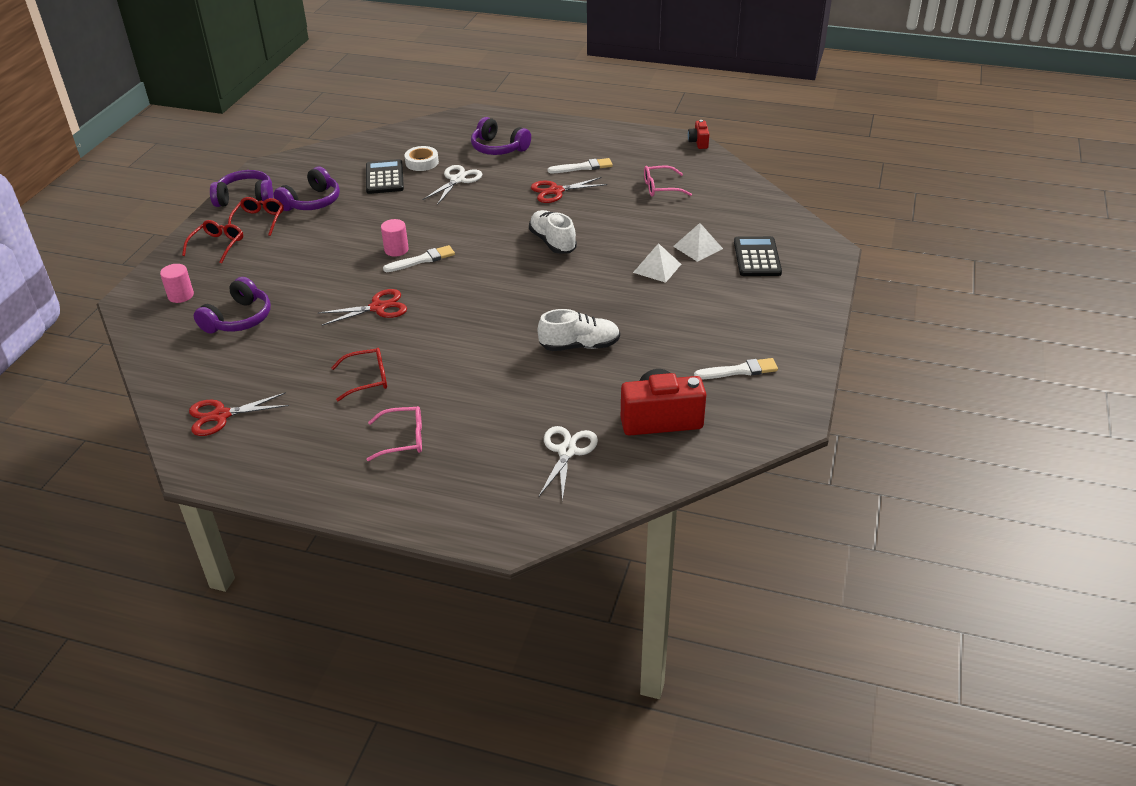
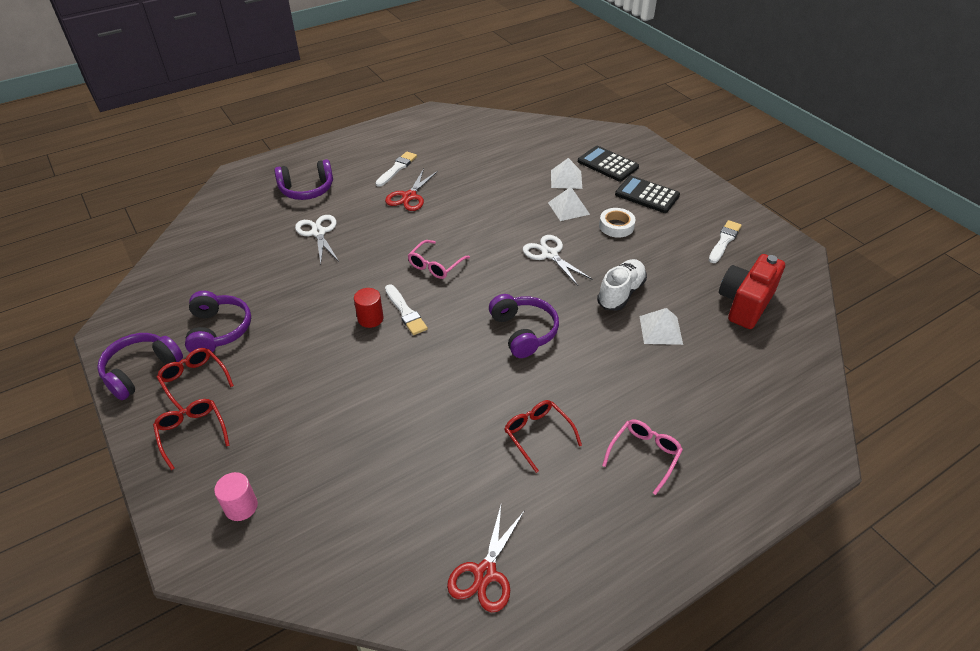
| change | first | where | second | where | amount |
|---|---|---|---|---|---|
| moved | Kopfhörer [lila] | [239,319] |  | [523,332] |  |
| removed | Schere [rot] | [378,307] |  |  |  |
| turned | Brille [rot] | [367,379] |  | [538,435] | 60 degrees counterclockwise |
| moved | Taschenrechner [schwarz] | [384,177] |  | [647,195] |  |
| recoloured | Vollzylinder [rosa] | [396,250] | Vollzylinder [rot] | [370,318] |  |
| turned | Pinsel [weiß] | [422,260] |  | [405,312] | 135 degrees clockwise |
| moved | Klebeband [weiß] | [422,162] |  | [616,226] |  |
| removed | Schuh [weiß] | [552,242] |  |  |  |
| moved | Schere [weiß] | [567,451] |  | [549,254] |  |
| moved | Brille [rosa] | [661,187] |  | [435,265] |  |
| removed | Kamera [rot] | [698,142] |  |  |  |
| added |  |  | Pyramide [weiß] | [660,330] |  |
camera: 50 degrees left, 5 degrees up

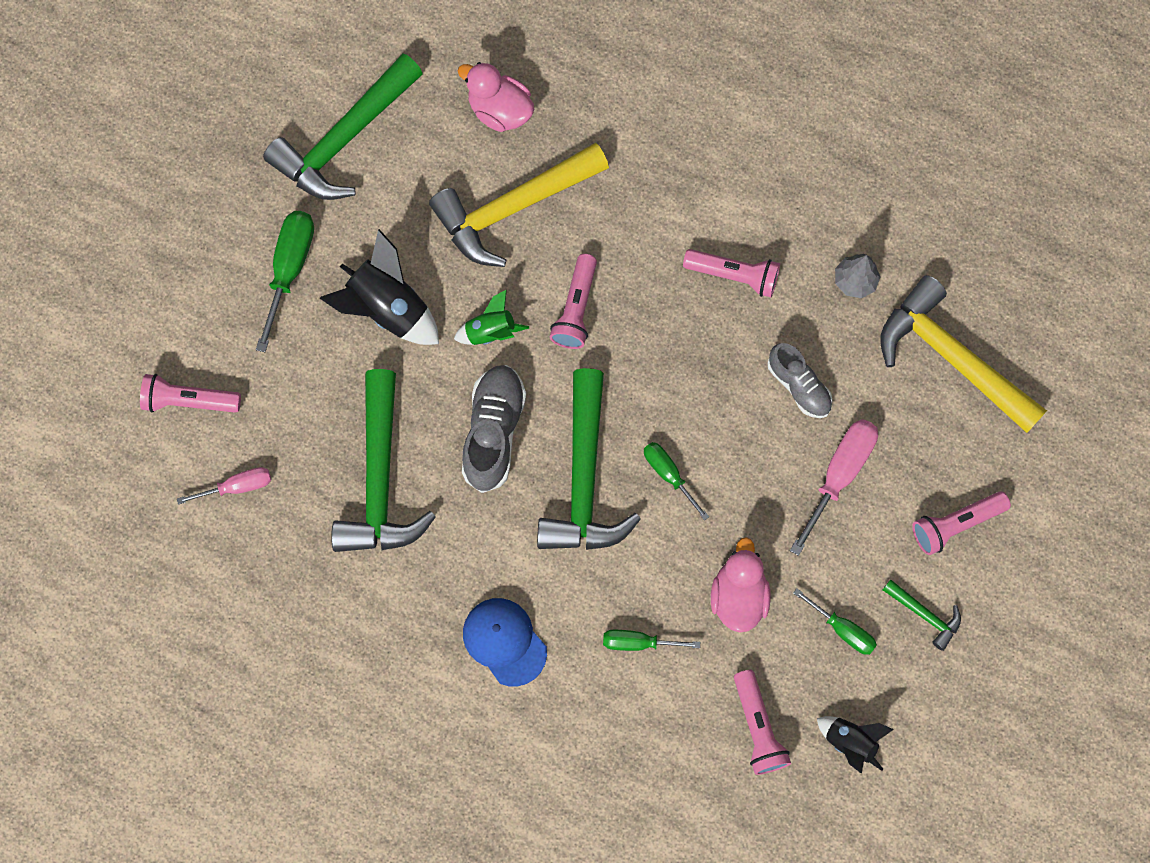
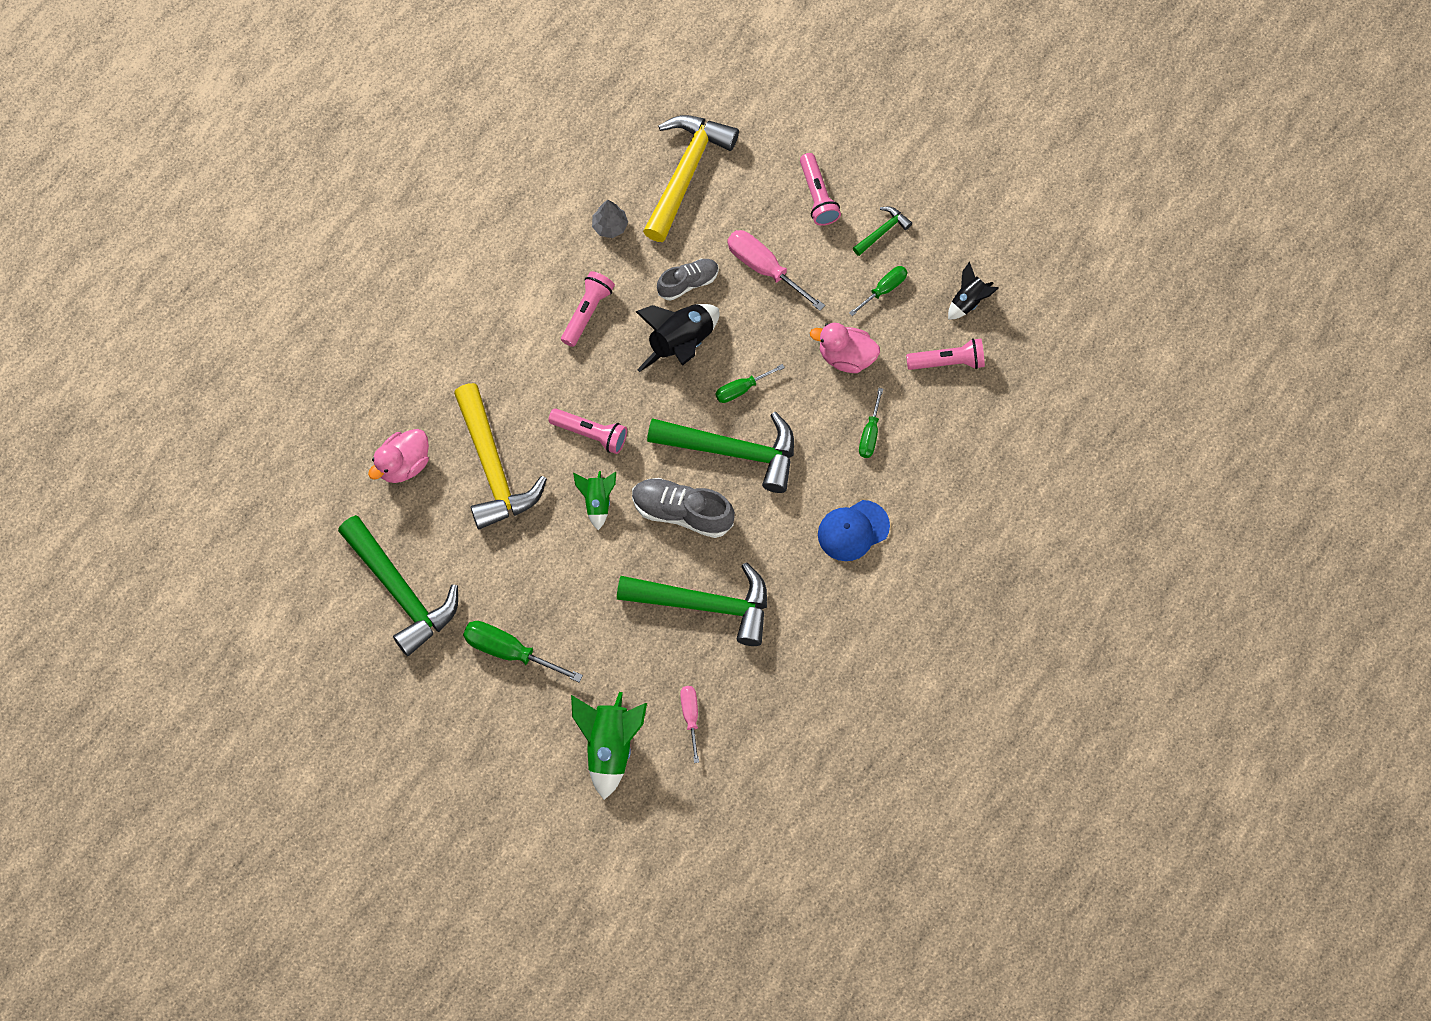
| change | first | where | second | where | amount |
|---|---|---|---|---|---|
| replaced | Taschenlampe [rosa] | [189,401] | Rakete [grün] | [609,747] |  |
| moved | Rakete [schwarz] | [388,309] |  | [681,343] |  |
| turned | Hammer [gelb] | [950,357] |  | [686,172] | 150 degrees clockwise |
camera: 80 degrees left, 5 degrees down

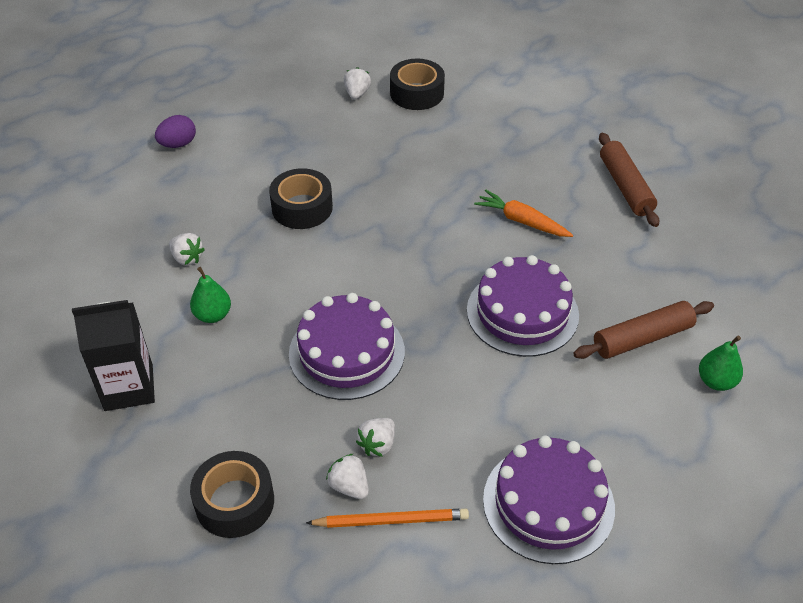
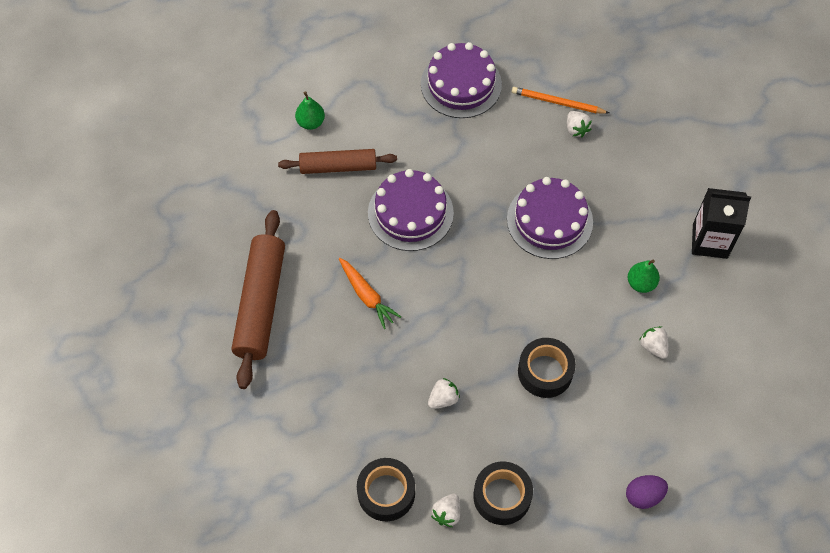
| change | first | where | second | where | amount |
|---|---|---|---|---|---|
| moved | Klebeband [schwarz] | [235,502] |  | [502,496] |  |
| moved | Erdbeere [weiß] | [377,444] |  | [443,399] |  |
| resized | Nudelholz [braun] | [625,186] |  | [261,304] | x1.55 |
camera: 160 degrees left, 15 degrees up

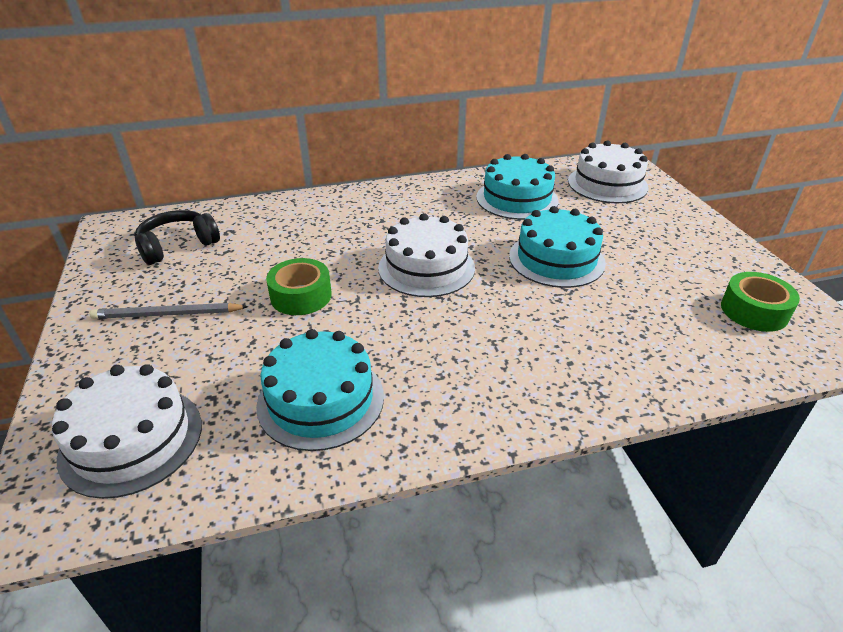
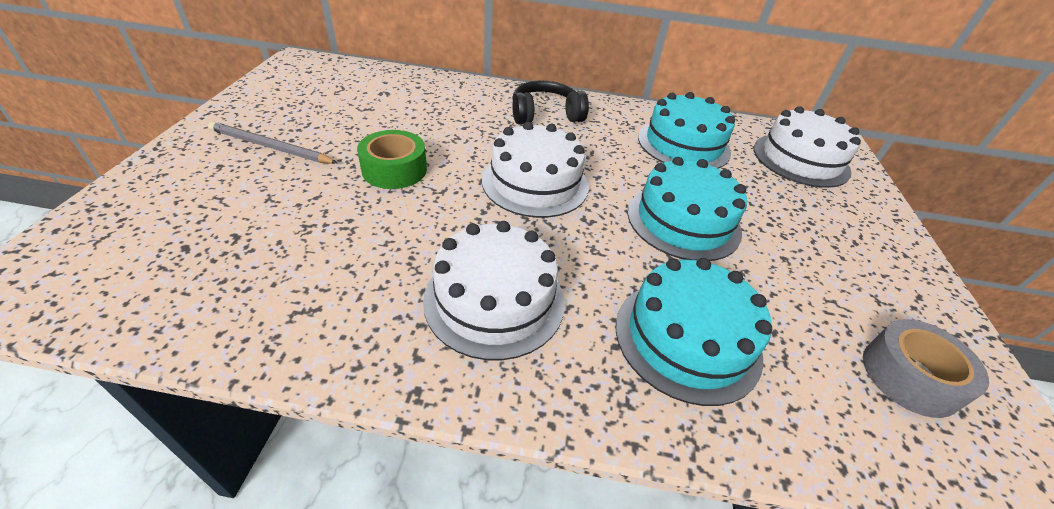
| change | first | where | second | where | amount |
|---|---|---|---|---|---|
| moved | Kuchen [weiß] | [131,439] |  | [494,300] |  |
| moved | Kopfhörer [schwarz] | [177,246] |  | [545,115] |  |
| moved | Kuchen [türkis] | [321,400] |  | [687,338] |  |
| recoloured | Klebeband [grün] | [754,311] | Klebeband [grau] | [909,376] |  |
camera: 20 degrees right, 5 degrees up

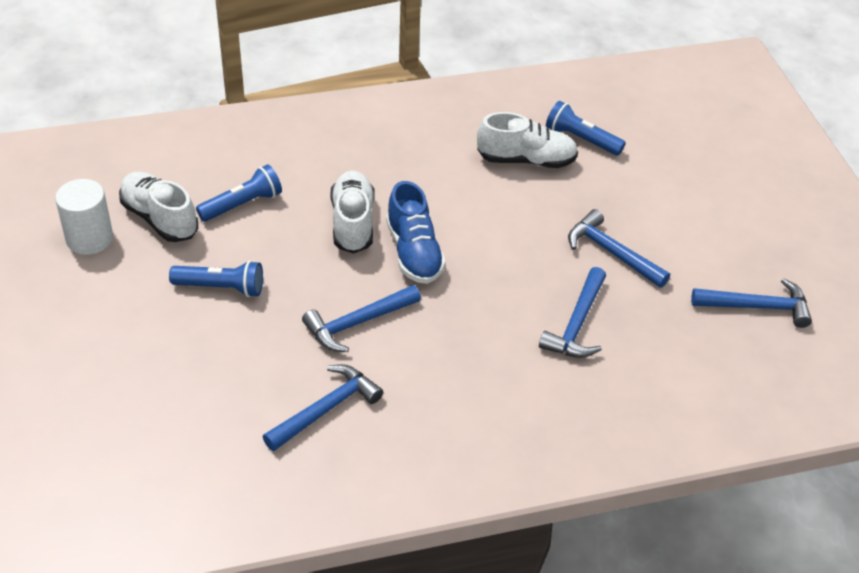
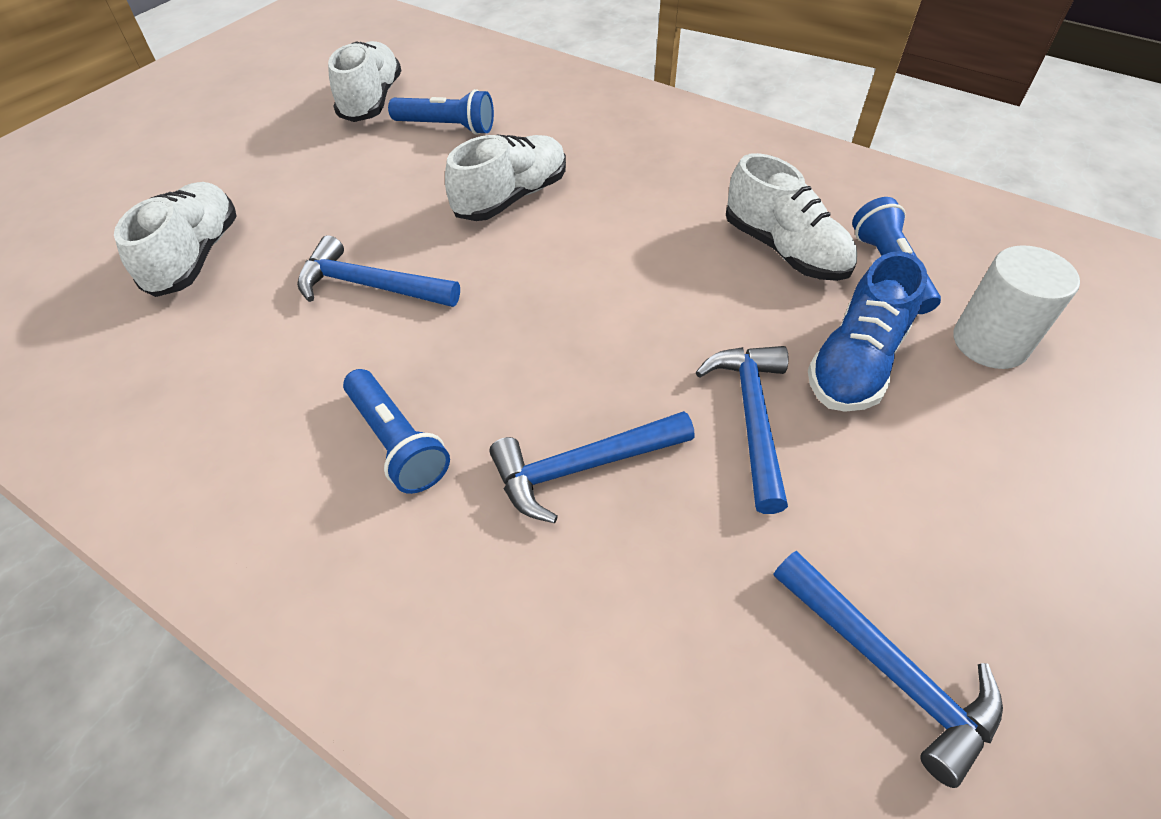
| change | first | where | second | where | amount |
|---|---|---|---|---|---|
| moved | Vollzylinder [weiß] | [89,238] |  | [989,343] |  |
| moved | Taschenlampe [blau] | [221,287] |  | [397,442] |  |
| removed | Hammer [blau] | [326,409] |  |  |  |
| moved | Schuh [blau] | [414,252] |  | [856,362] |  |
| added |  |  | Schuh [weiß] | [195,256] |  |
camera: 50 degrees right, 5 degrees up

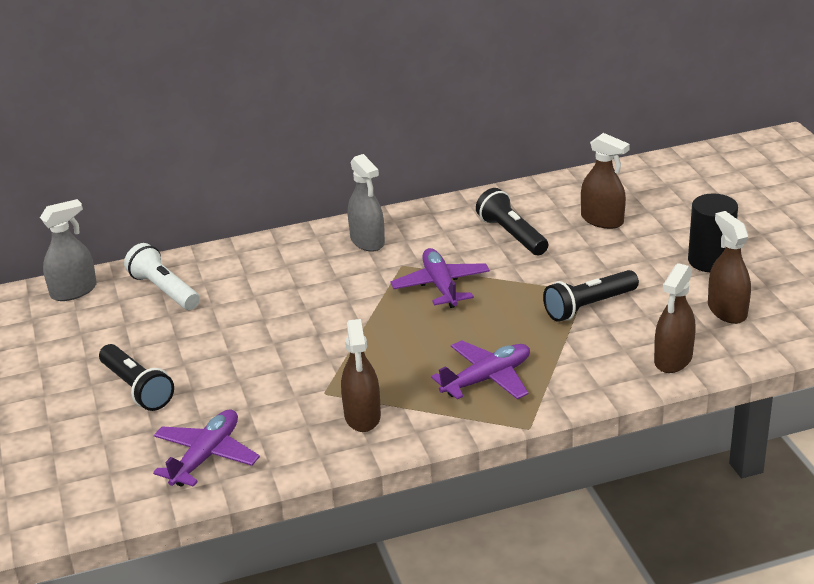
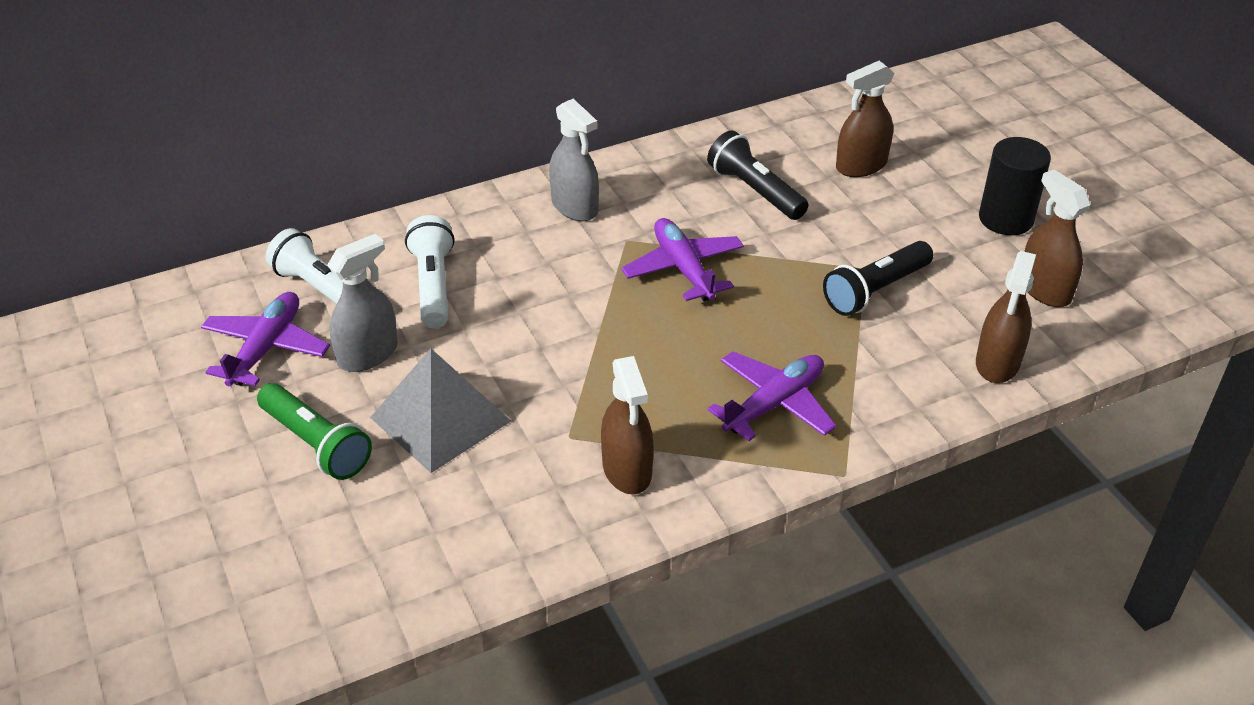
| change | first | where | second | where | amount |
|---|---|---|---|---|---|
| moved | Sprühflasche [grau] | [74,291] |  | [368,354] |  |
| recoloured | Taschenlampe [schwarz] | [137,388] | Taschenlampe [grün] | [316,444] |  |
| moved | Flugzeug [lila] | [206,456] |  | [266,348] |  |
| turned | Sprühflasche [braun] | [602,220] |  | [861,166] | 120 degrees clockwise |
| added |  |  | Pyramide [grau] | [440,419] |  |
| added |  |  | Taschenlampe [weiß] | [433,285] |  |
camera: 10 degrees left, 10 degrees up

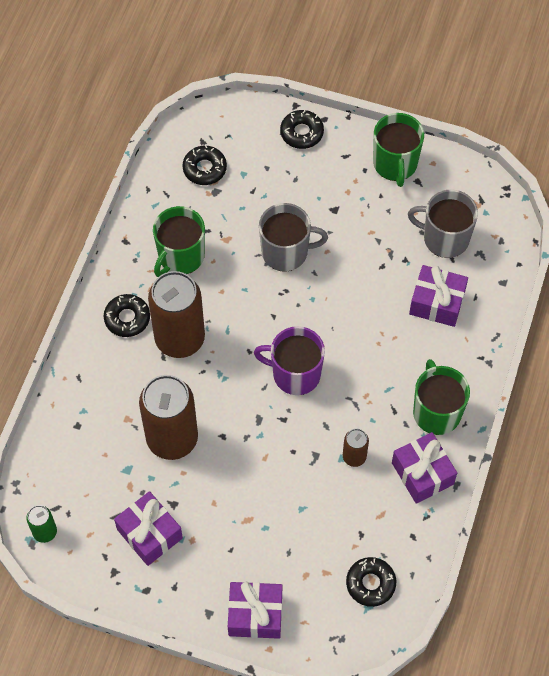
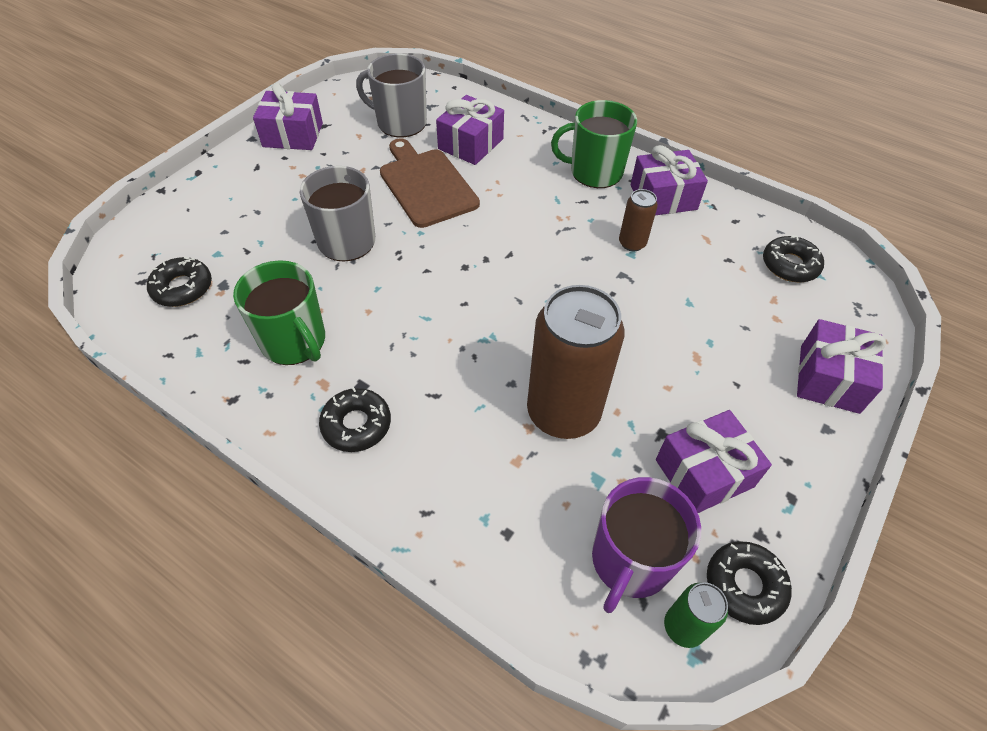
| change | first | where | second | where | amount |
|---|---|---|---|---|---|
| removed | Dose [braun] | [180,339] |  |  |  |
| moved | Tasse [lila] | [295,374] |  | [630,561] |  |
| moved | Donut [schwarz] | [301,133] |  | [744,585] |  |
| replaced | Tasse [grün] | [395,164] | Geschenk [lila] | [293,135] |  |
| turned | Tasse [grau] | [444,238] |  | [400,123] | 75 degrees clockwise |
| added |  |  | Schneidebrett [braun] | [426,185] |  |
camera: 75 degrees left, 10 degrees down

